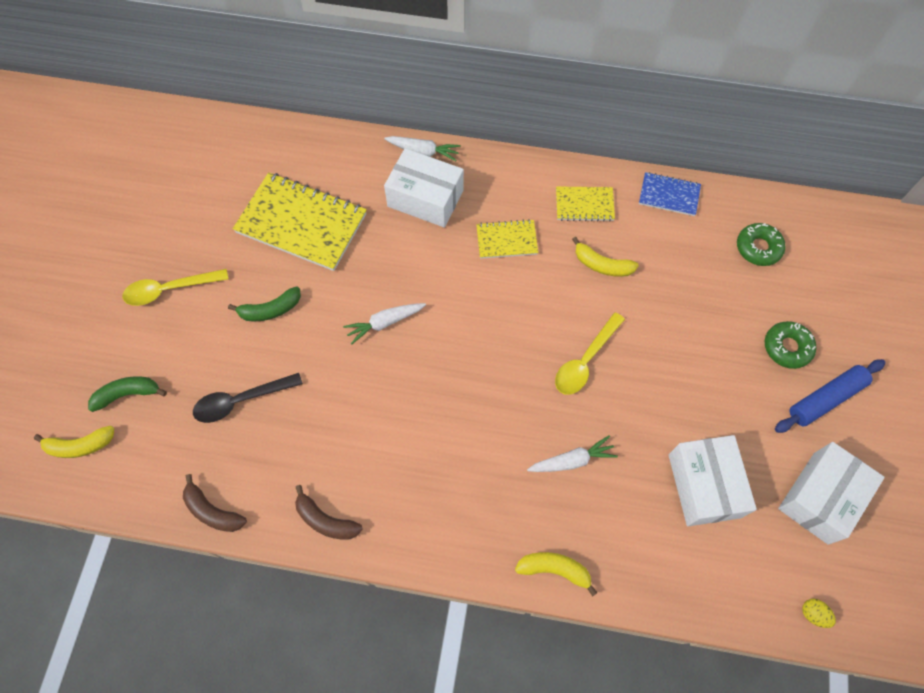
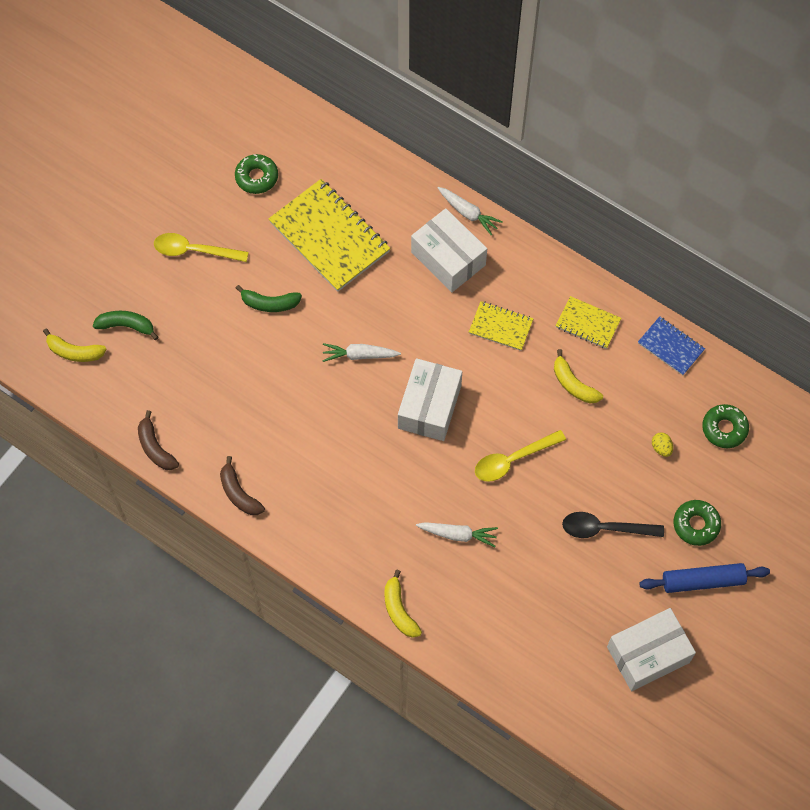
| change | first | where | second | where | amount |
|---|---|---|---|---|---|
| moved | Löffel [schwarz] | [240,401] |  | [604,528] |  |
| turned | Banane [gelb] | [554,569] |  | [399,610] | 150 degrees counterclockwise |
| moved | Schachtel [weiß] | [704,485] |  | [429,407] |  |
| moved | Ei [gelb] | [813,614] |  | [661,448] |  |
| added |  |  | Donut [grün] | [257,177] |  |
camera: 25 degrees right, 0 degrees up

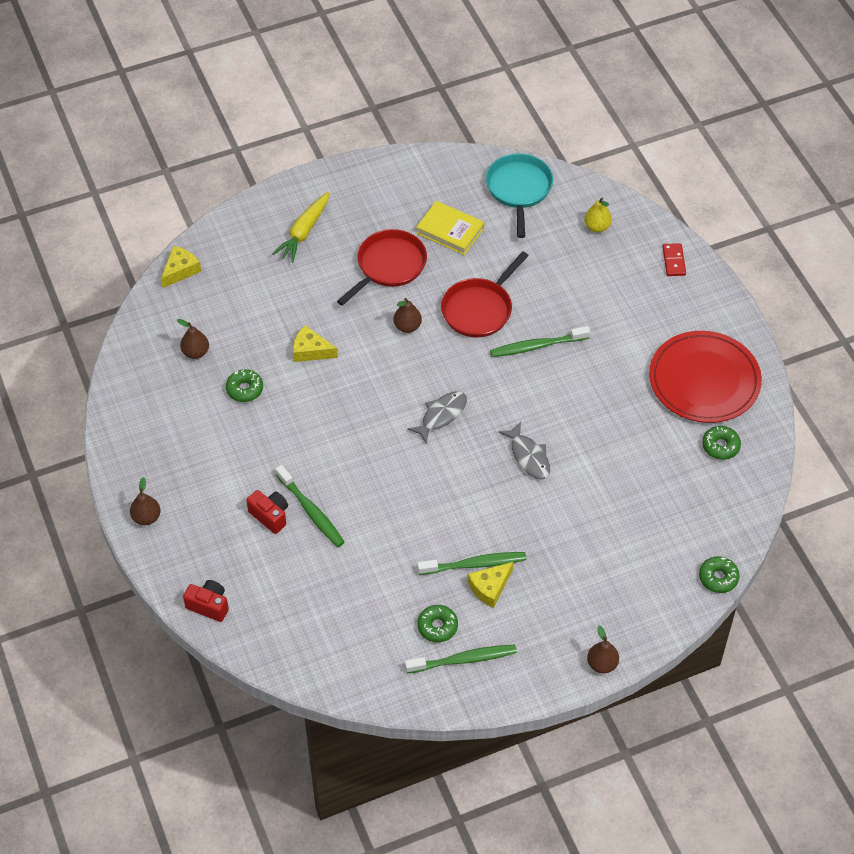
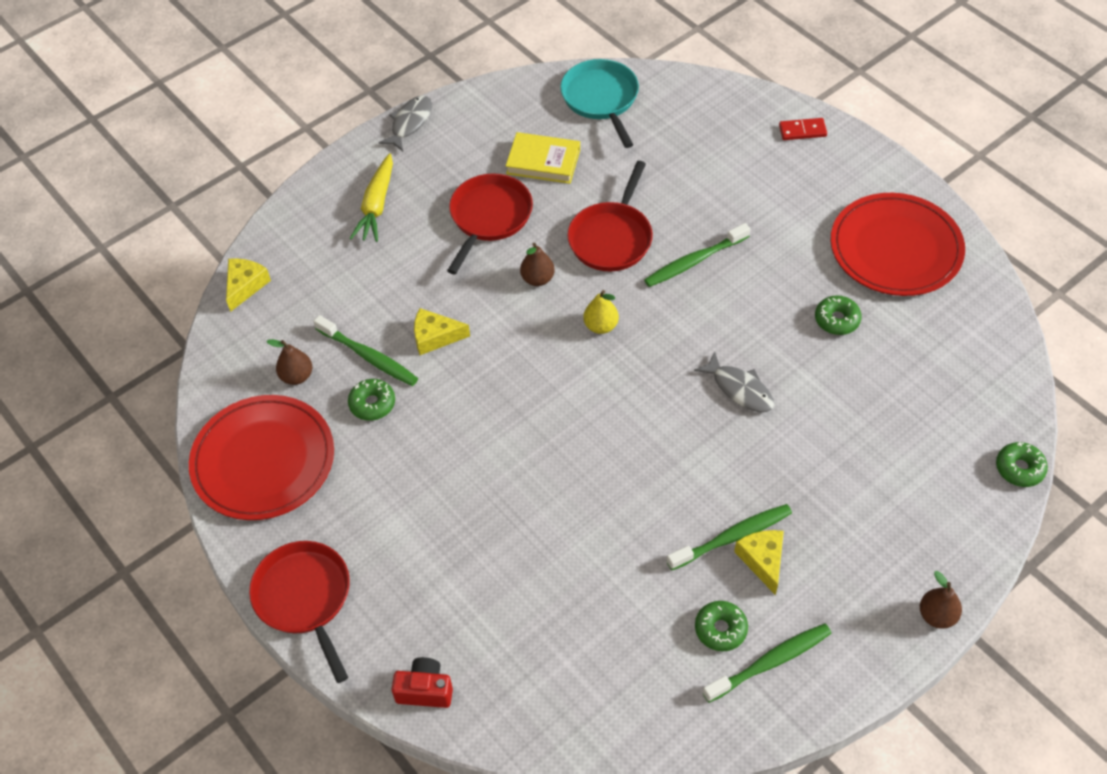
| change | first | where | second | where | amount |
|---|---|---|---|---|---|
| replaced | Birne [braun] | [146,517] | Pfanne [rot] | [305,598] |  |
| removed | Kamera [rot] | [270,516] |  |  |  |
| moved | Zahnbürste [grün] | [311,511] |  | [369,356] |  |
| moved | Fisch [grau] | [441,415] |  | [410,123] |  |
| turned | Käse [gelb] | [490,587] |  | [762,560] | 135 degrees clockwise |
| moved | Birne [gelb] | [597,227] |  | [601,326] |  |
| turned | Dominostein [rot] | [674,261] |  | [802,131] | 75 degrees counterclockwise |
| moved | Donut [grün] | [720,446] |  | [837,320] |  |
| added |  |  | Teller [rot] | [263,461] |  |
camera: 15 degrees left, 0 degrees up

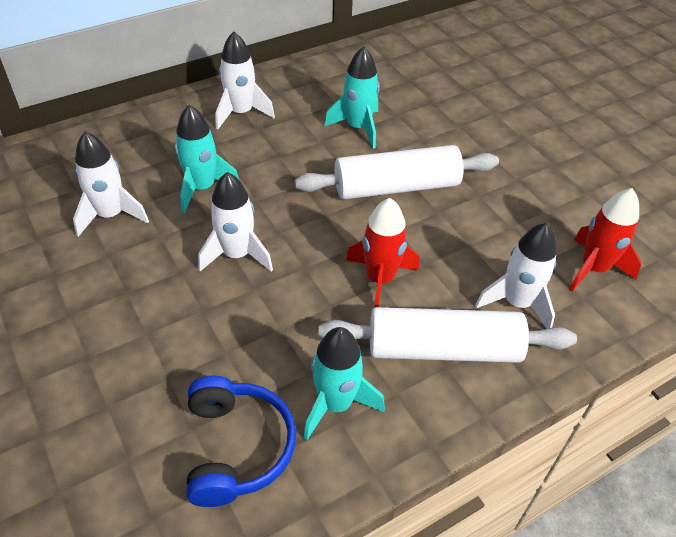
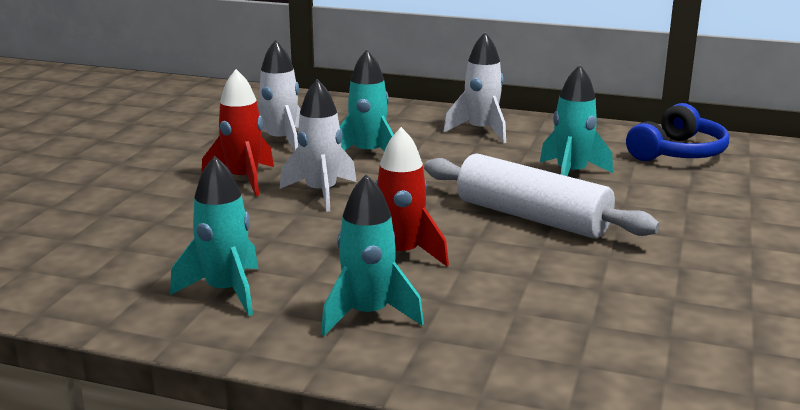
| change | first | where | second | where | amount |
|---|---|---|---|---|---|
| moved | Kopfhörer [blau] | [237,447] |  | [678,153] |  |
| replaced | Nudelholz [weiß] | [443,349] | Rakete [türkis] | [368,314] |  |
| removed | Rakete [weiß] | [517,303] |  |  |  |
| moved | Rakete [rot] | [593,268] |  | [244,180] |  |
camera: 50 degrees right, 25 degrees down

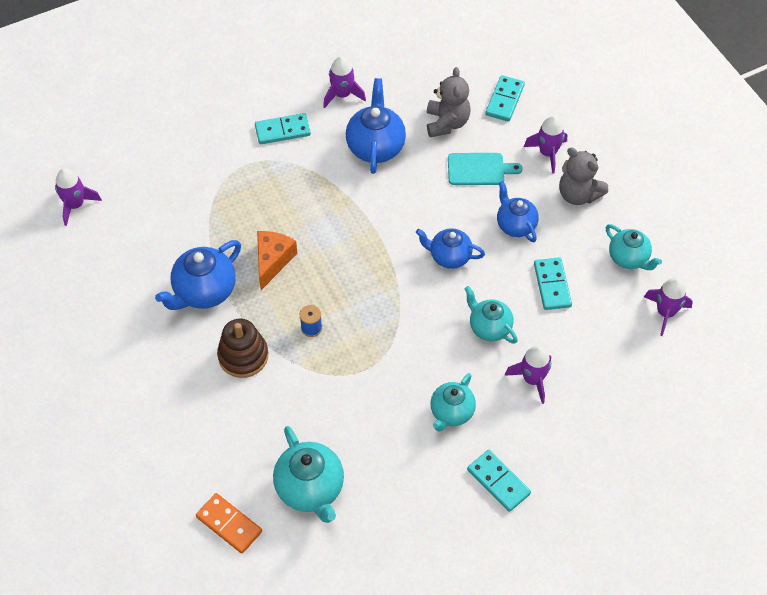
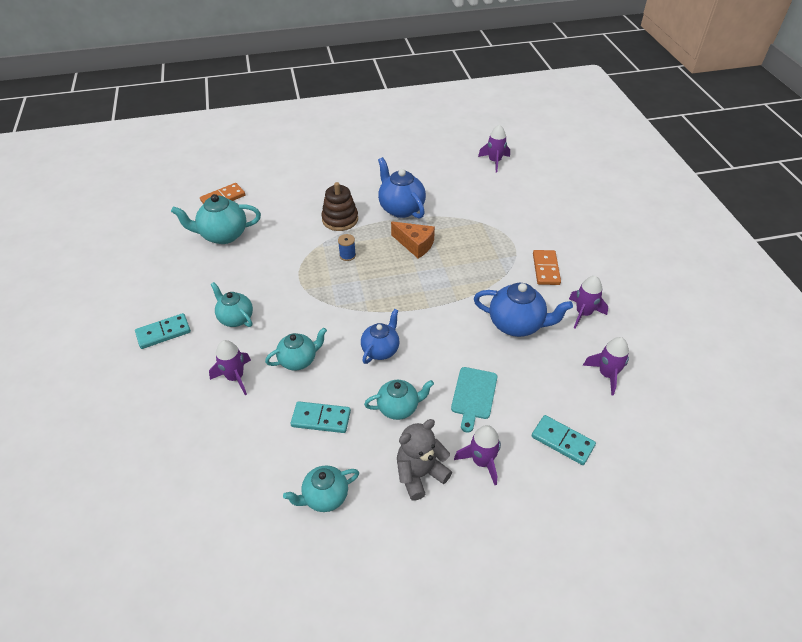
| change | first | where | second | where | amount |
|---|---|---|---|---|---|
| recoloured | Dominostein [türkis] | [282,130] | Dominostein [orange] | [546,269] |  |
| removed | Teddybär [grau] | [447,123] |  |  |  |
| recoloured | Teekanne [blau] | [515,225] | Teekanne [türkis] | [398,408] |  |
| moved | Rakete [lila] | [665,313] |  | [607,374] |  |
camera: 105 degrees right, 10 degrees down

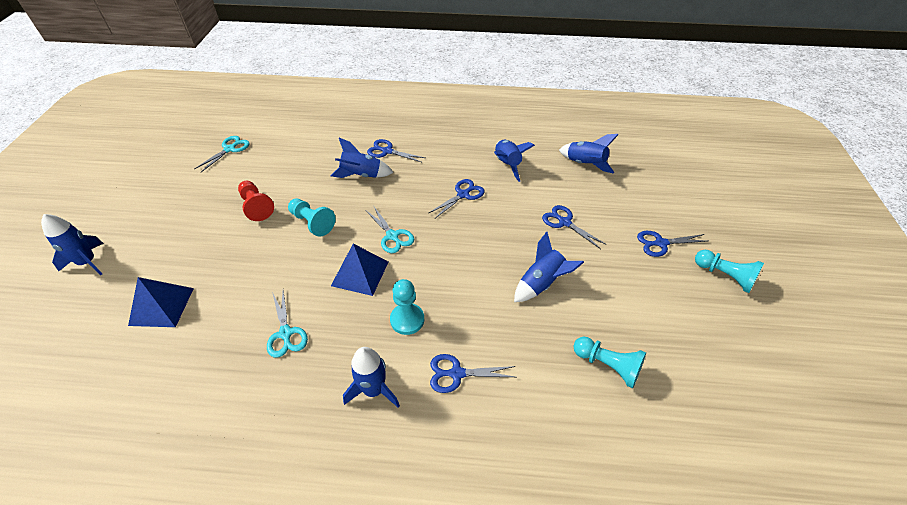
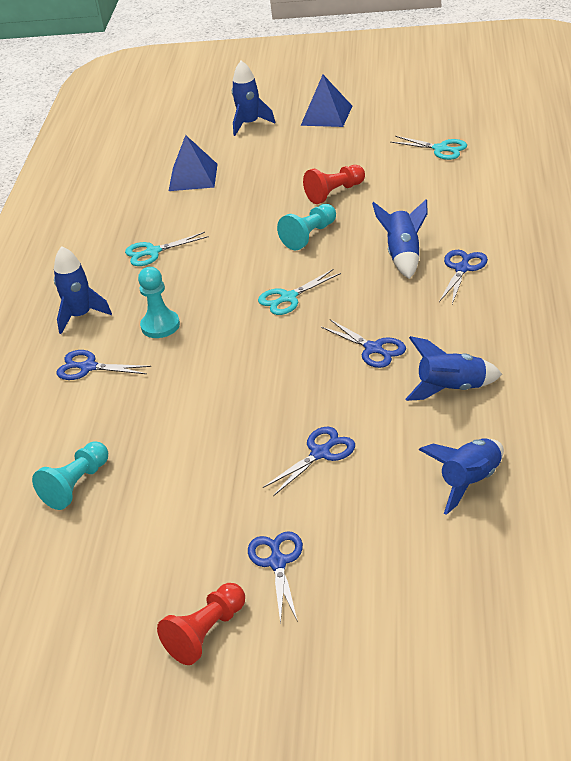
| change | first | where | second | where | amount |
|---|---|---|---|---|---|
| moved | Pyramide [blau] | [360,273] |  | [326,115] |  |
| turned | Schere [blau] | [456,373] |  | [88,367] | 75 degrees counterclockwise |
| removed | Rakete [blau] | [541,283] |  |  |  |
| recoloured | Bauer [türkis] | [725,276] | Bauer [rot] | [206,633] |  |
camera: 95 degrees right, 10 degrees down

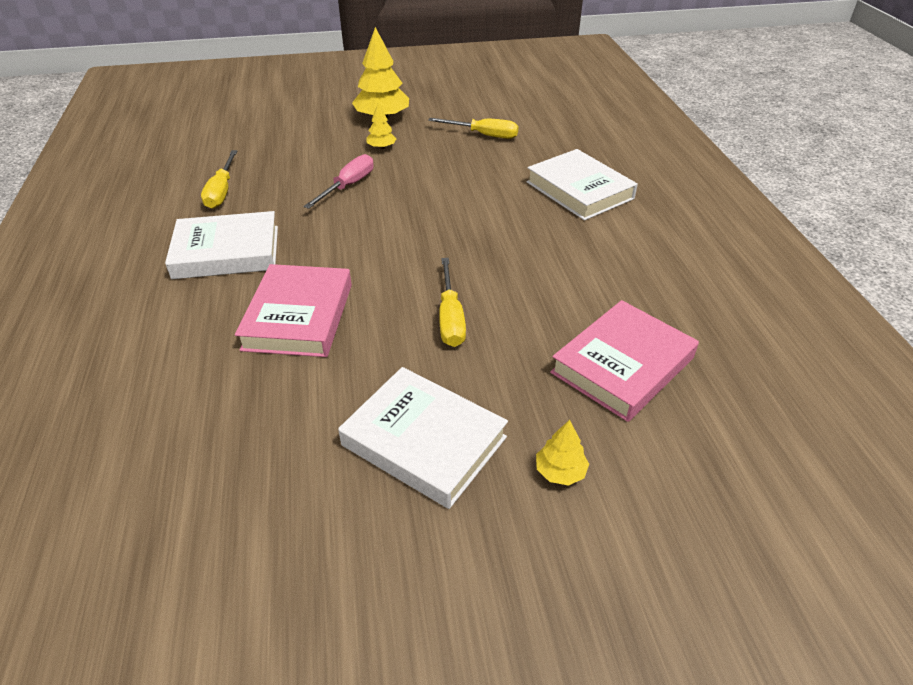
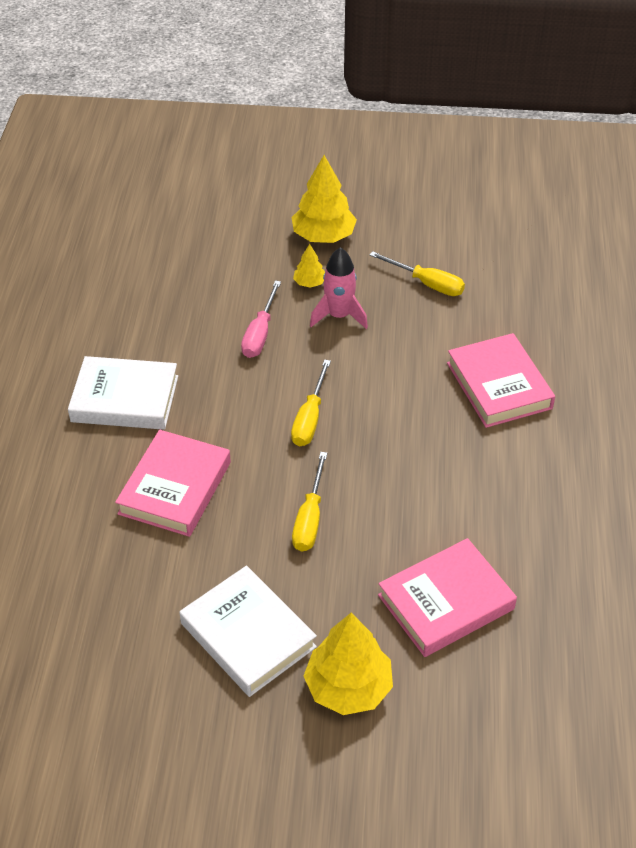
| change | first | where | second | where | amount |
|---|---|---|---|---|---|
| moved | Schraubenzieher [gelb] | [221,191] |  | [310,418] |  |
| turned | Schraubenzieher [rosa] | [348,186] |  | [260,334] | 150 degrees clockwise |
| recoloured | Buch [weiß] | [579,190] | Buch [rosa] | [499,385] |  |
| resized | Baum [gelb] | [560,471] |  | [348,687] | x2.01 |
| added |  |  | Rakete [rosa] | [339,316] |  |
camera: 15 degrees right, 5 degrees up

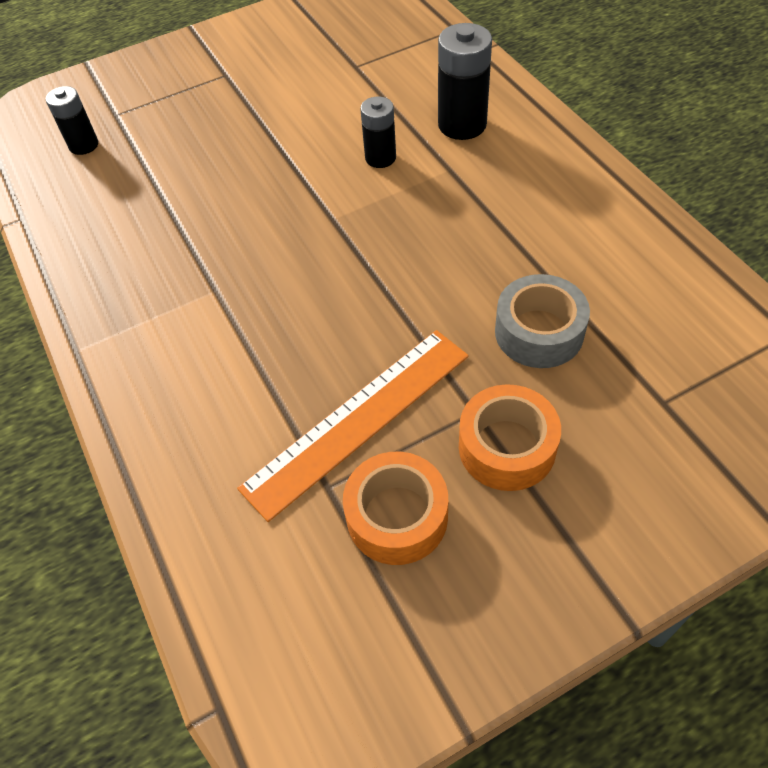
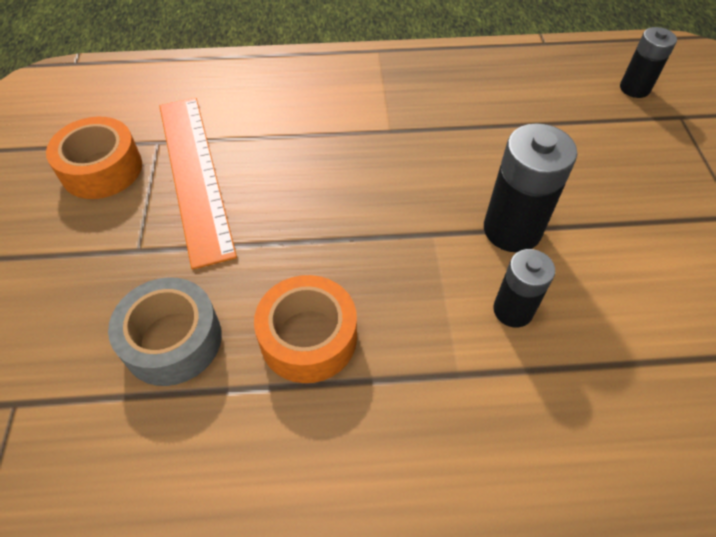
| change | first | where | second | where | amount |
|---|---|---|---|---|---|
| moved | Batterie [schwarz] | [462,125] |  | [512,230] |  |
| moved | Klebeband [orange] | [507,447] |  | [308,337] |  |
camera: 110 degrees right, 0 degrees up

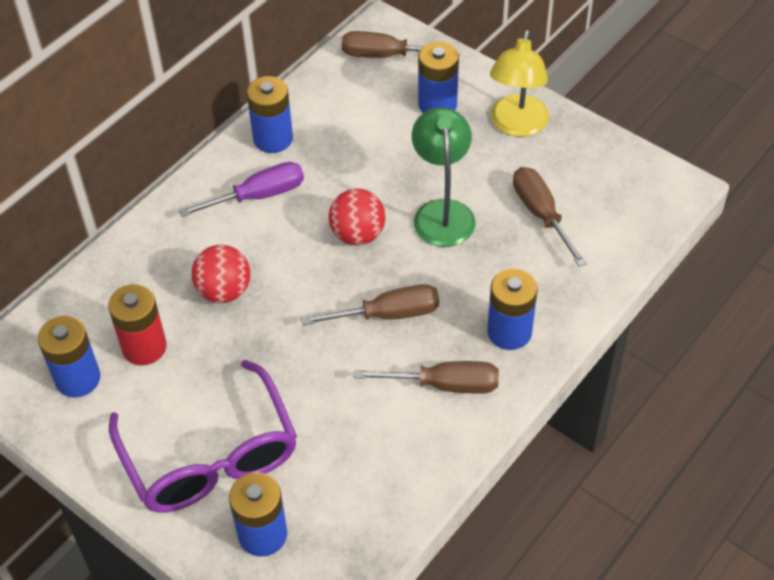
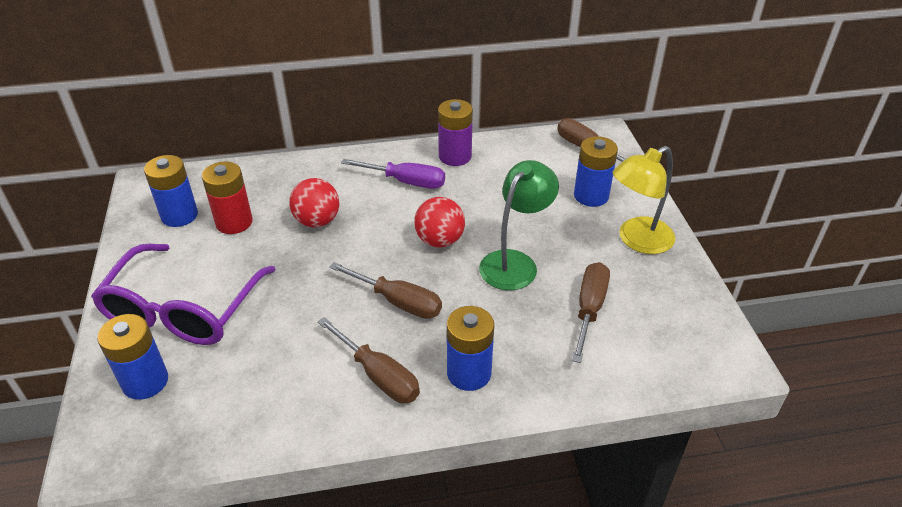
| change | first | where | second | where | amount |
|---|---|---|---|---|---|
| recoloured | Batterie [blau] | [273,139] | Batterie [lila] | [455,156] |  |
camera: 40 degrees right, 10 degrees down

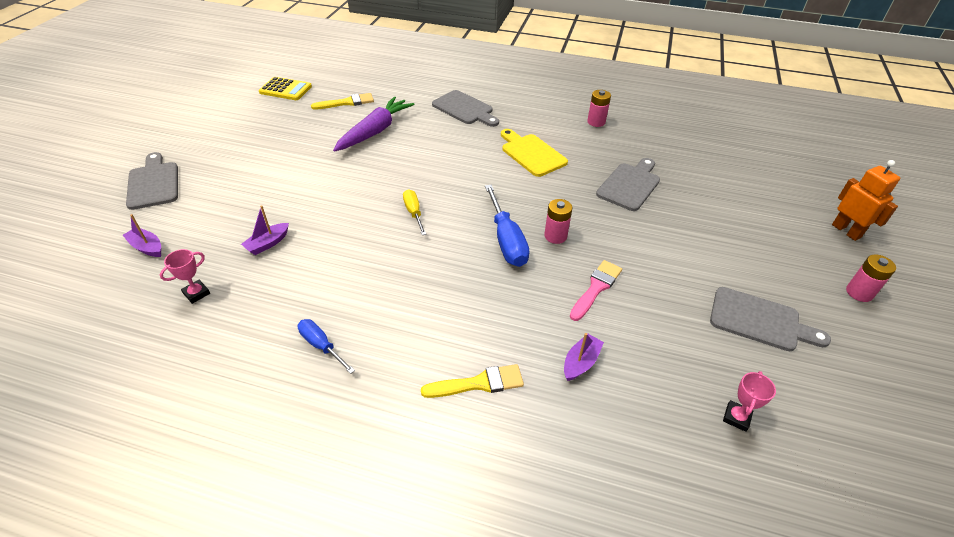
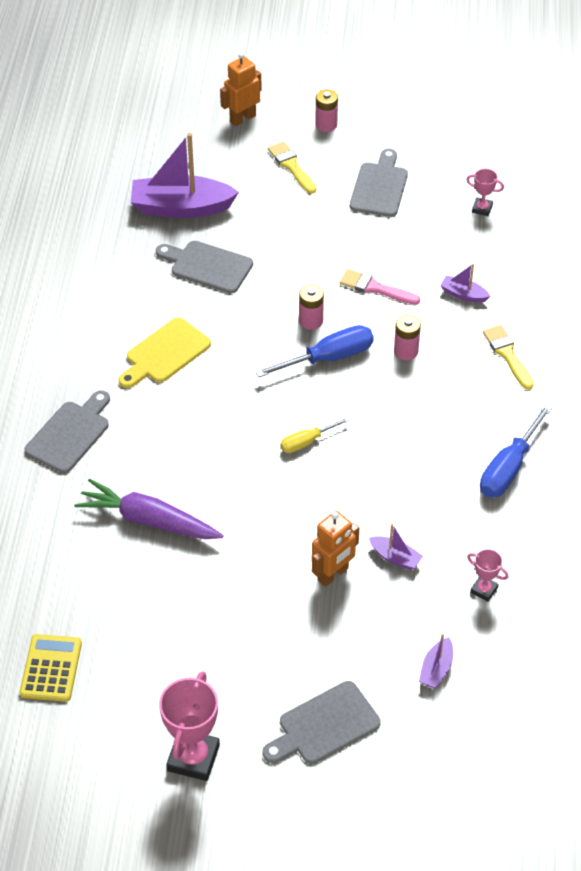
| change | first | where | second | where | amount |
|---|---|---|---|---|---|
| resized | Schraubenzieher [blau] | [321,346] |  | [509,467] | x1.69 |
| moved | Pinsel [gelb] | [347,102] |  | [291,166] |  |
| moved | Batterie [rosa] | [596,122] |  | [406,351] |  |
| added |  |  | Boot [lila] | [181,207] |  |
| added |  |  | Pokal [rosa] | [193,758] |  |
| added |  |  | Roboter [orange] | [333,574] |  |
camera: 100 degrees left, 5 degrees up

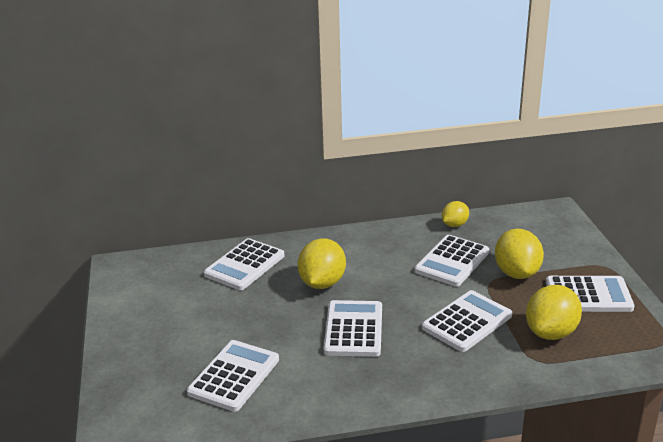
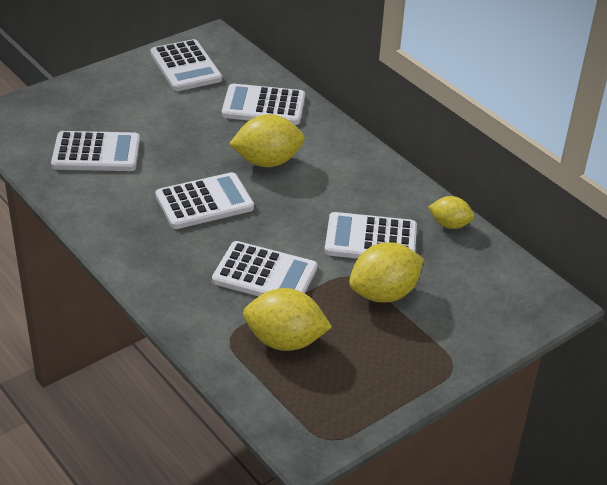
| change | first | where | second | where | amount |
|---|---|---|---|---|---|
| moved | Taschenrechner [weiß] | [588,295] |  | [186,66] |  |
camera: 60 degrees right, 10 degrees up

